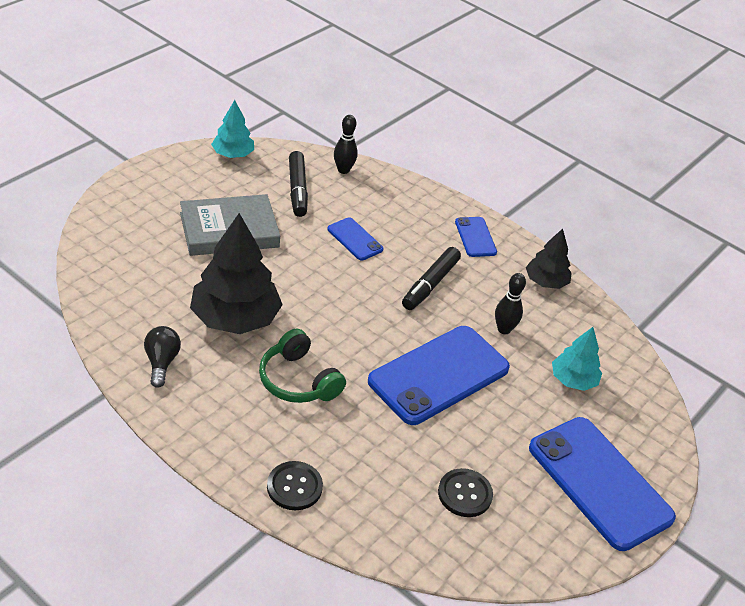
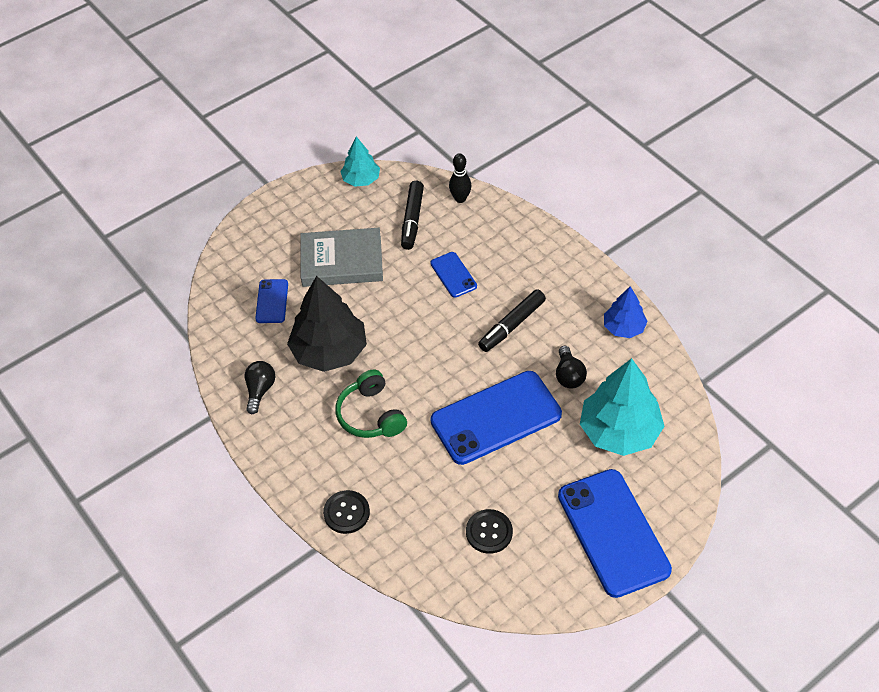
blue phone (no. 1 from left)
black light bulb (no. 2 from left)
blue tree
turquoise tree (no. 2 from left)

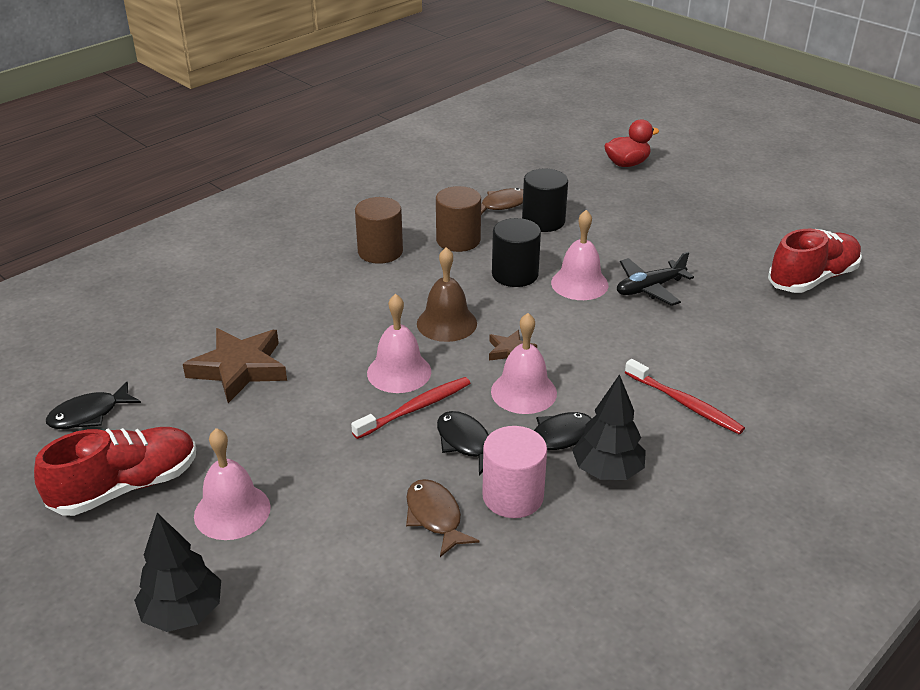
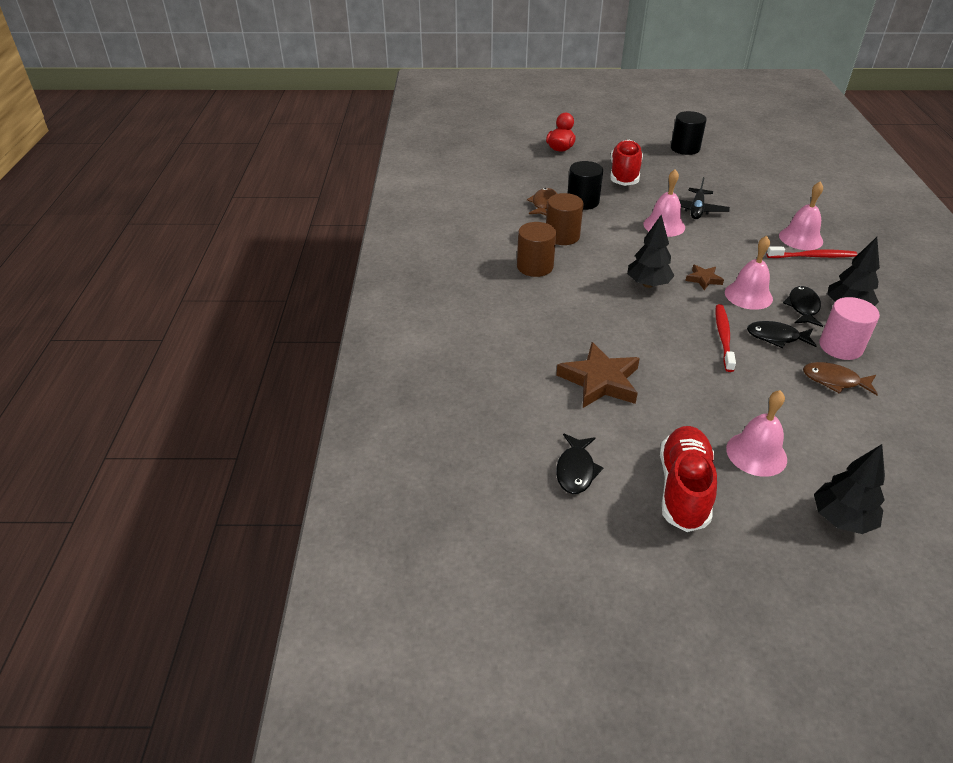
pink bell (no. 4 from left)
black cylinder (no. 2 from left)
red shoe (no. 1 from left)
black tree (no. 1 from left)

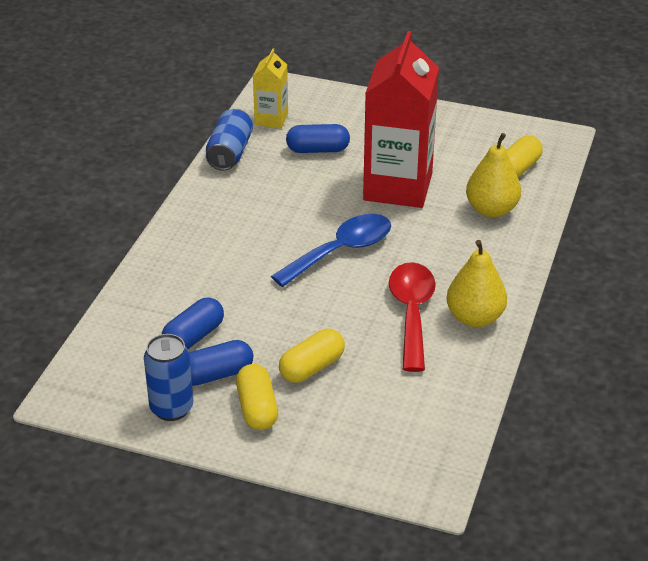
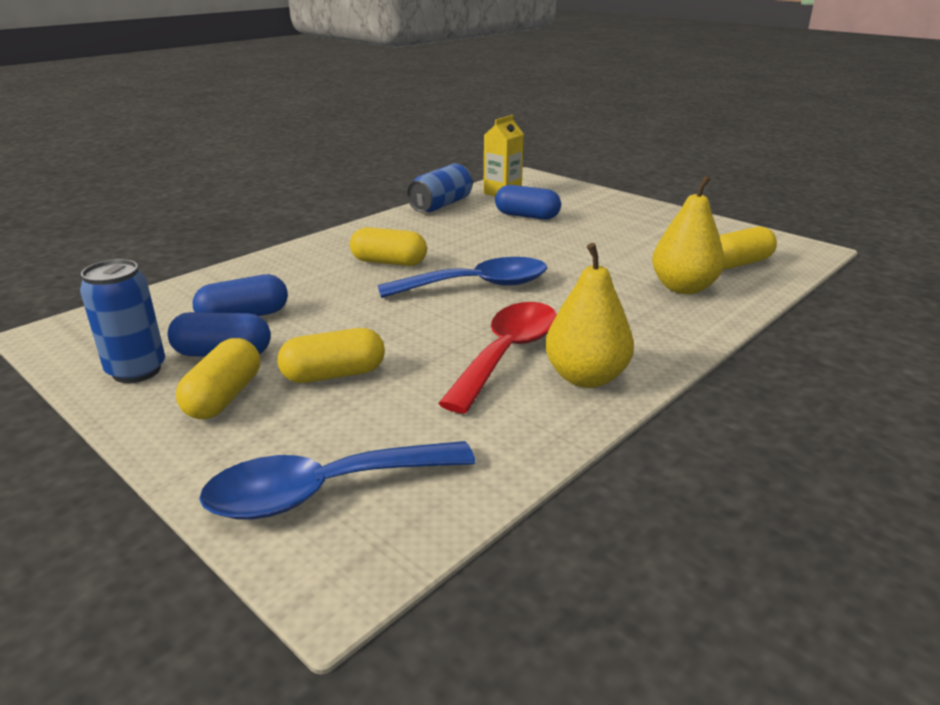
red carton
blue spoon (no. 1 from left)
yellow capsule (no. 3 from left)

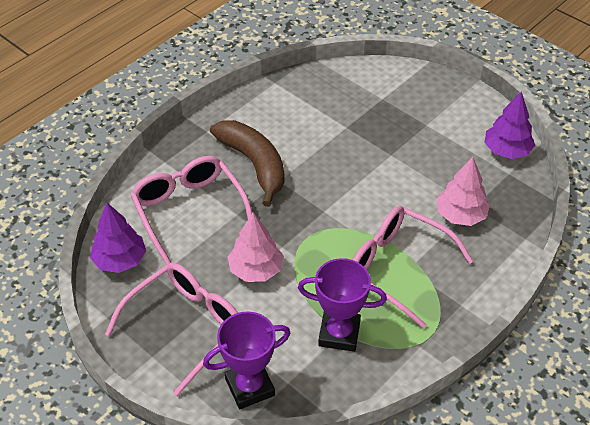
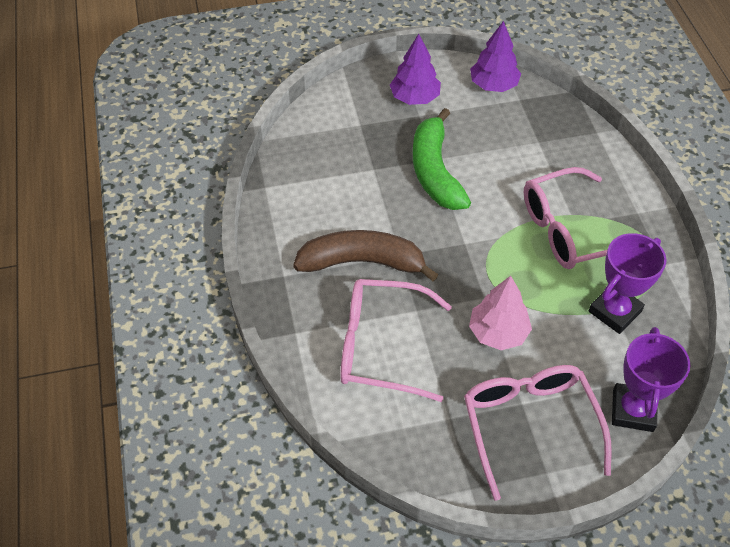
pink tree (no. 2 from left in the first image)
green banana
purple tree (no. 1 from left)

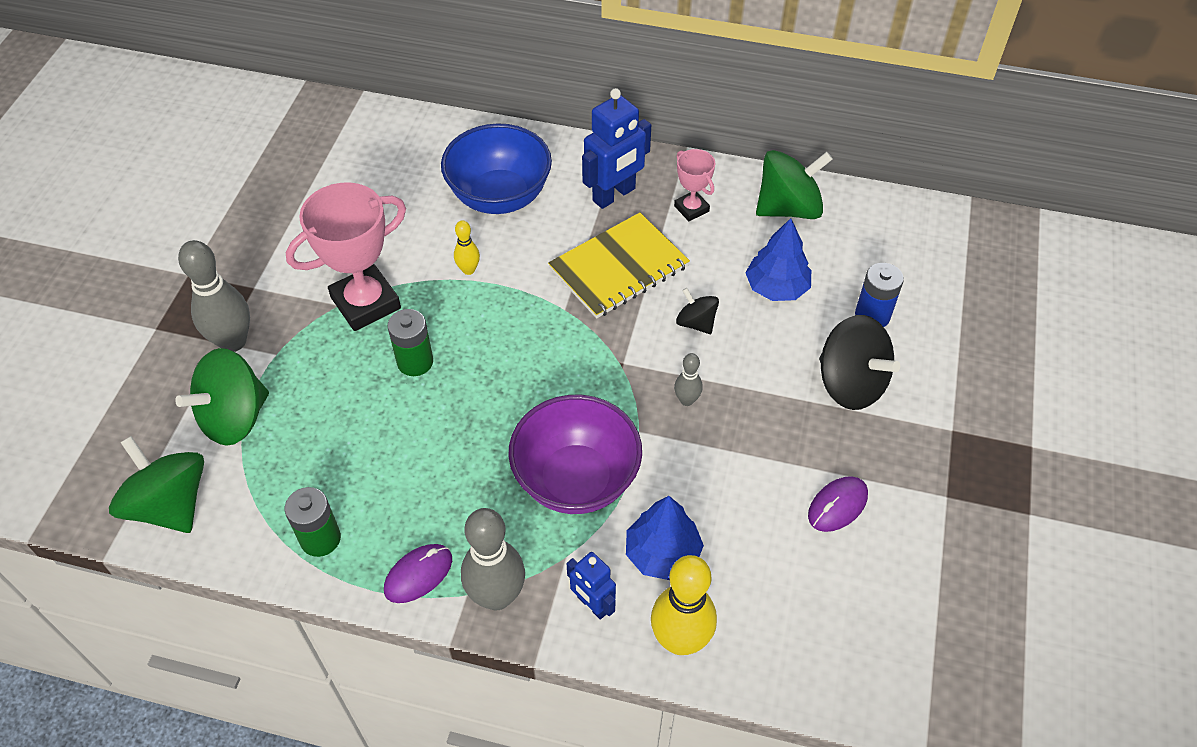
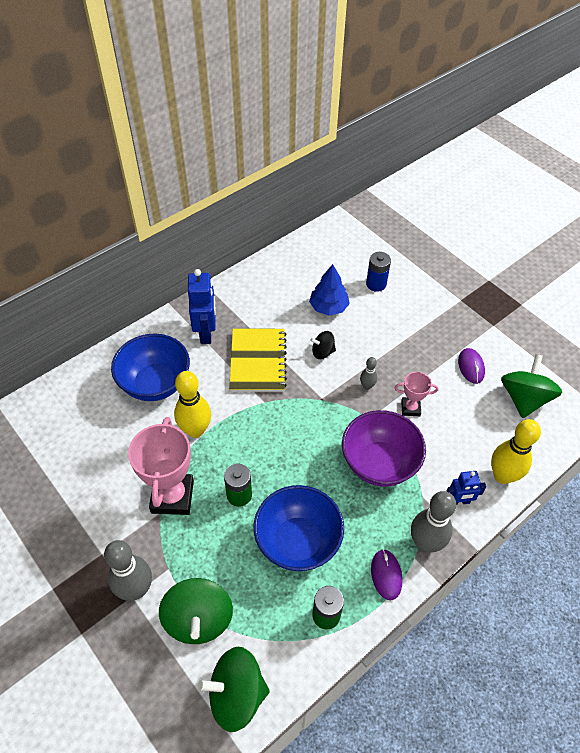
blue tree (no. 1 from left in the first image)
black spinning top (no. 2 from left in the first image)
blue bowl (no. 2 from left)
pink trophy (no. 2 from left)
green spinning top (no. 3 from left)
yellow bowling pin (no. 1 from left)

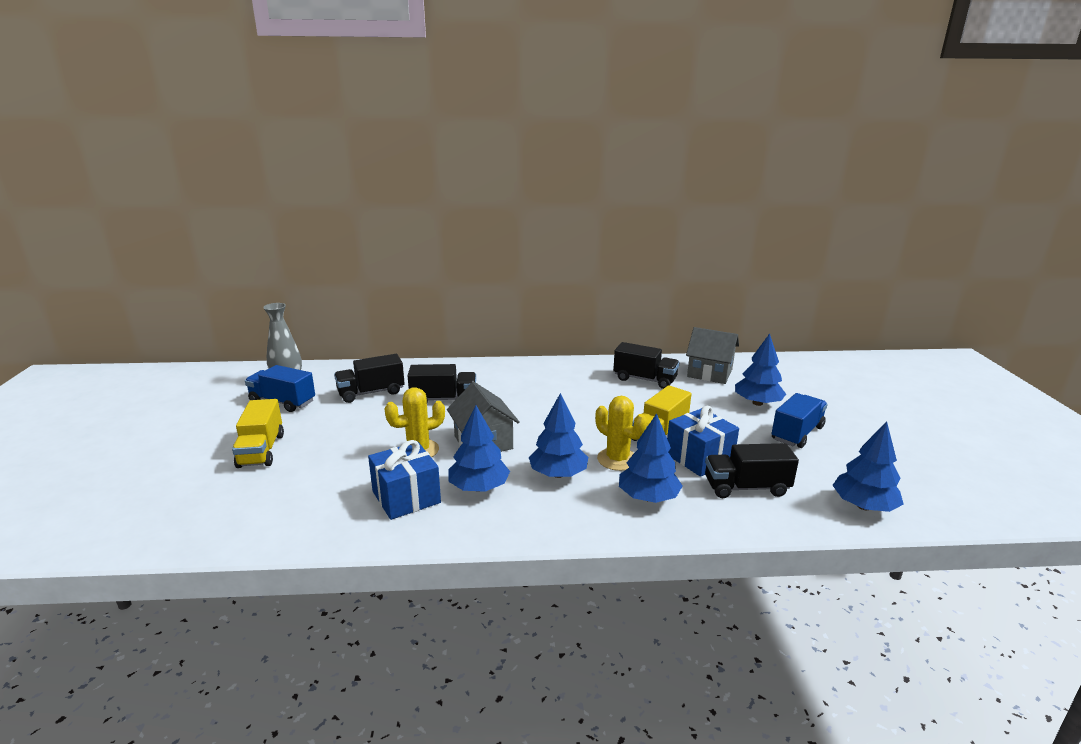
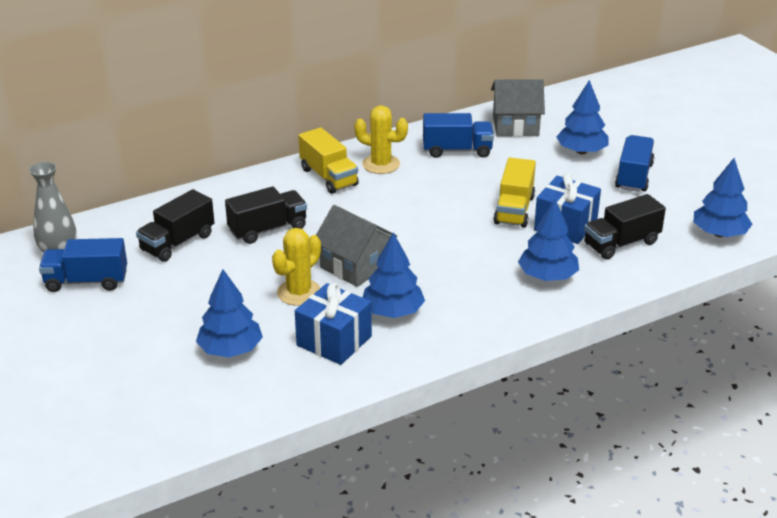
yellow truck (no. 1 from left)
blue tree (no. 1 from left)
yellow cactus (no. 2 from left)
blue truck (no. 2 from left)

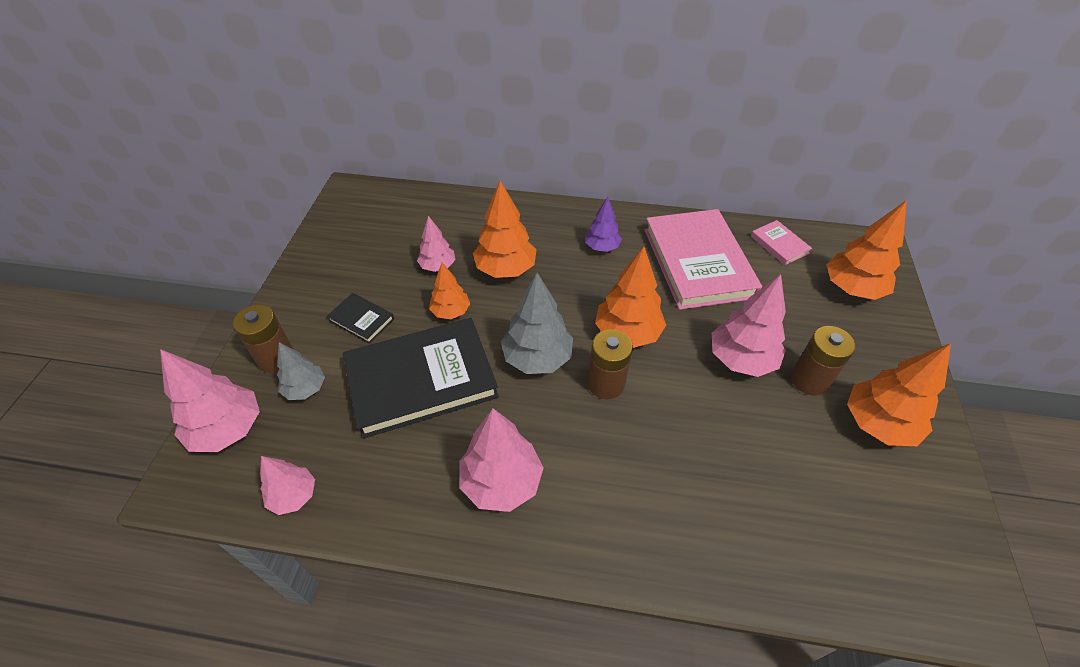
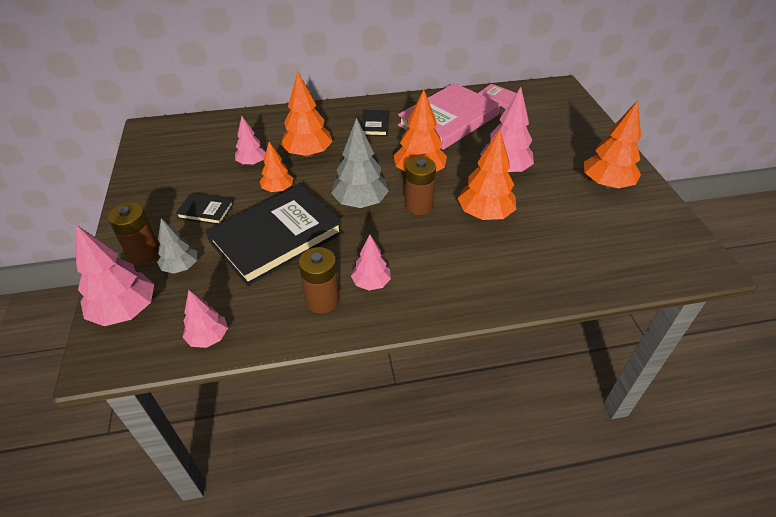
brown battery (no. 2 from left)
orange tree (no. 4 from left)
black book (no. 3 from left)
pink book (no. 1 from left)
pink tree (no. 4 from left)

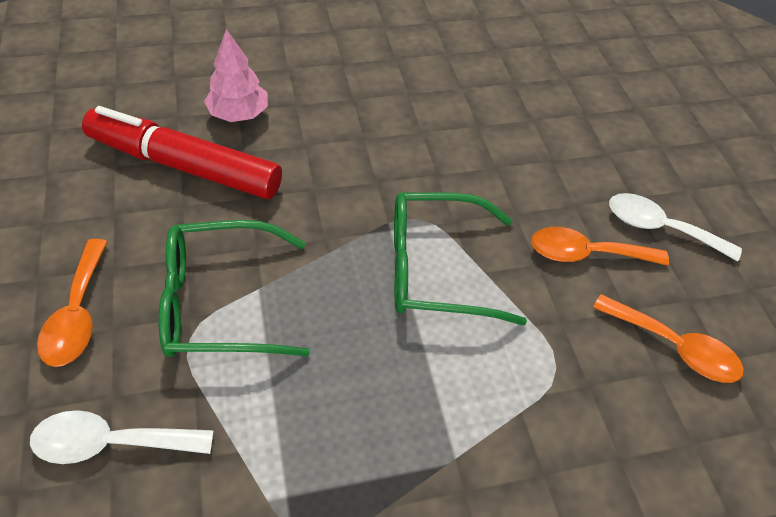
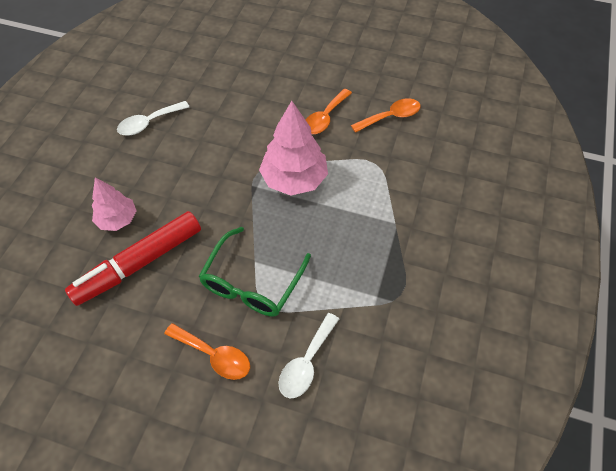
white spoon (no. 1 from left)
pink tree (no. 2 from left)

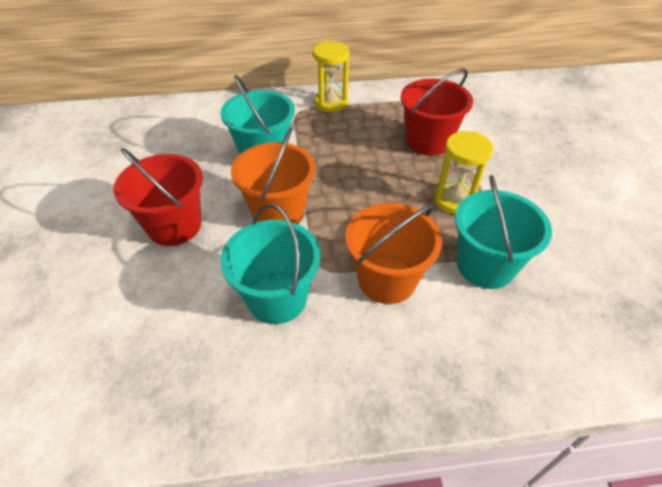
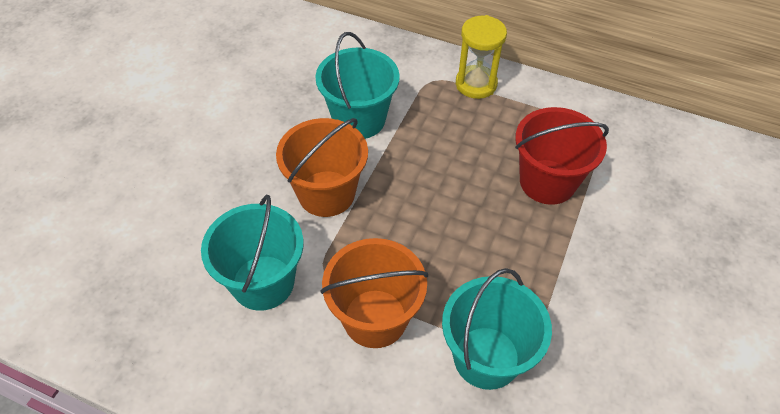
red bucket (no. 1 from left in the first image)
yellow hourglass (no. 2 from left in the first image)

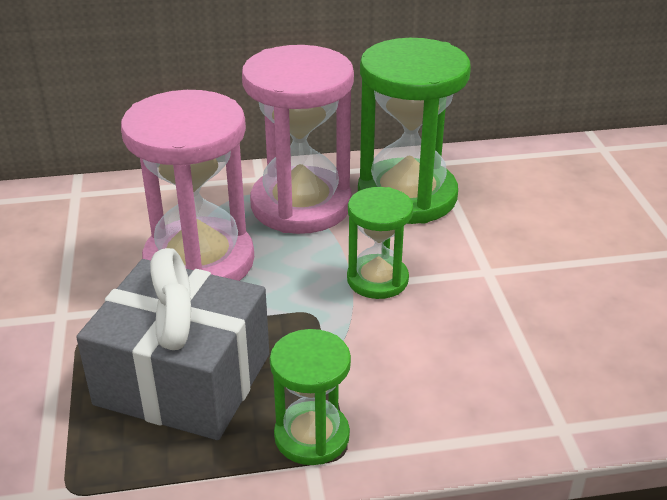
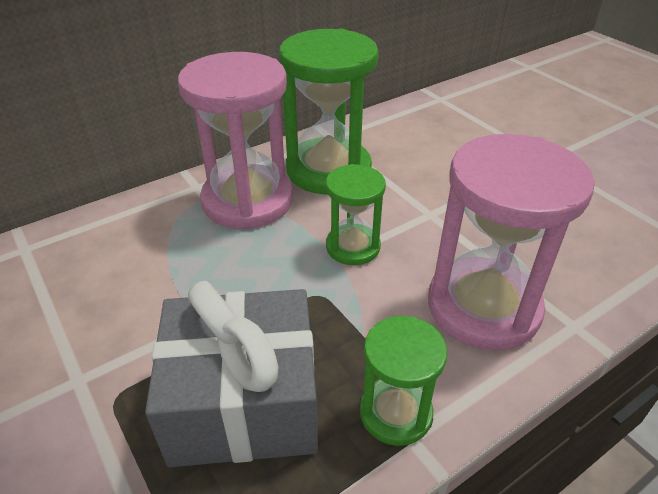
pink hourglass (no. 2 from left)

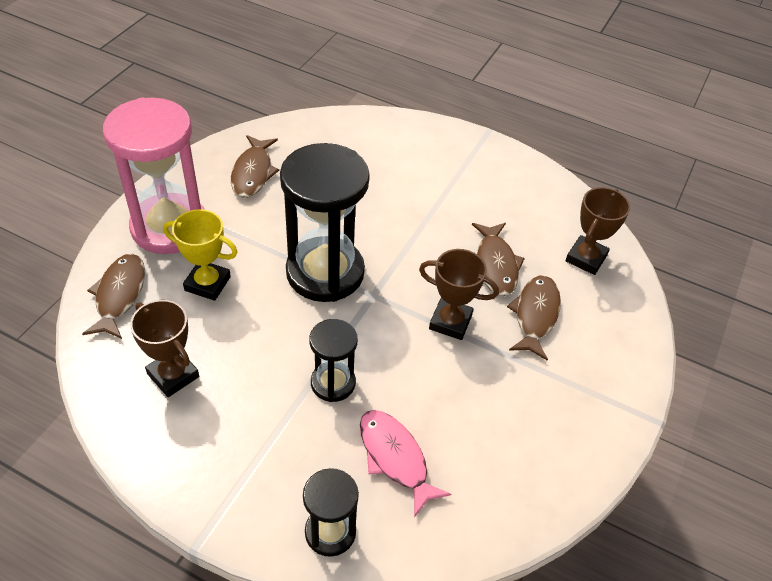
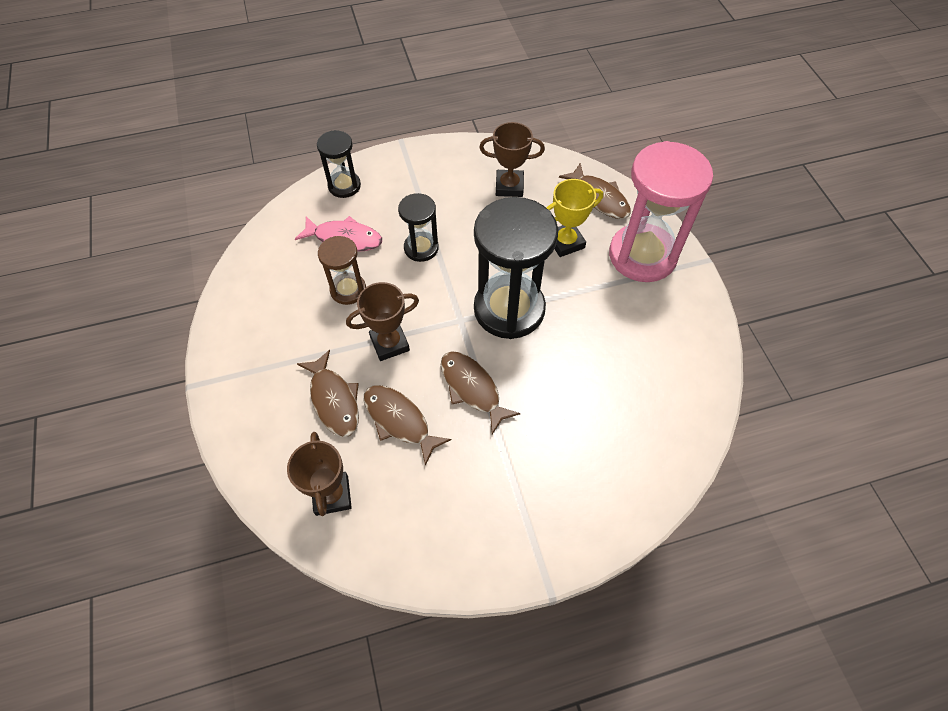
brown hourglass
brown fish (no. 3 from left)

